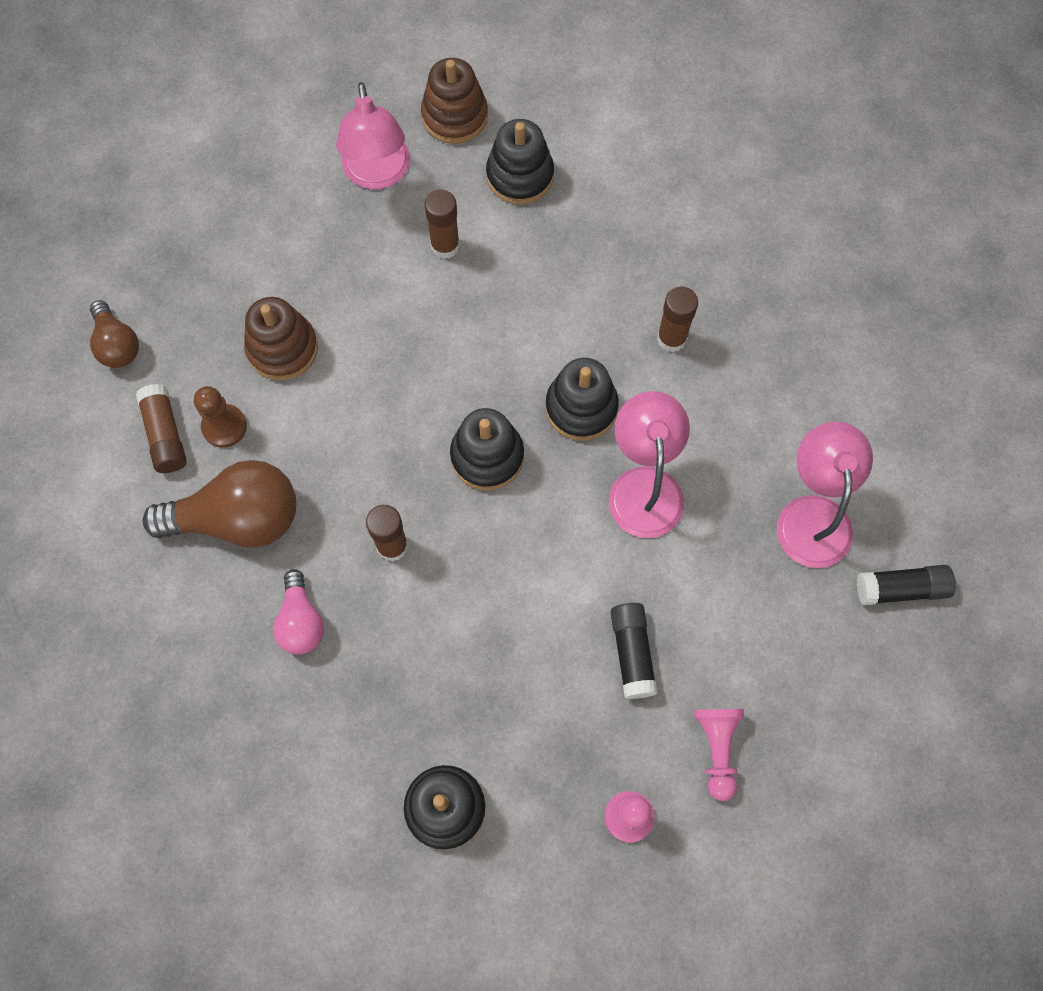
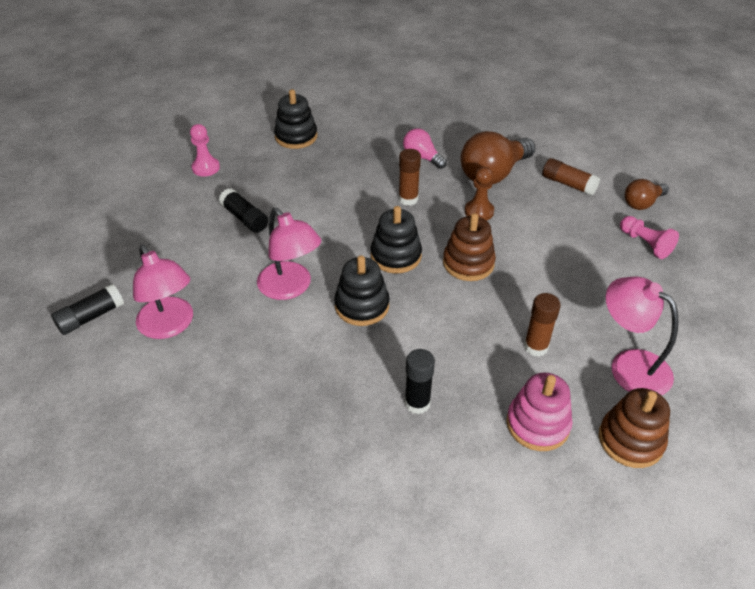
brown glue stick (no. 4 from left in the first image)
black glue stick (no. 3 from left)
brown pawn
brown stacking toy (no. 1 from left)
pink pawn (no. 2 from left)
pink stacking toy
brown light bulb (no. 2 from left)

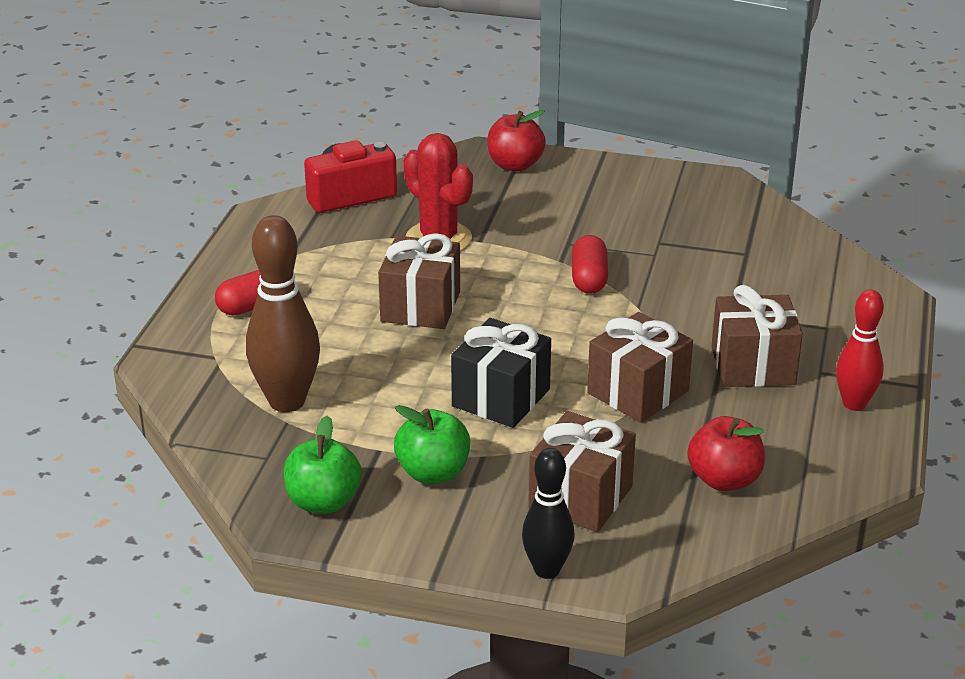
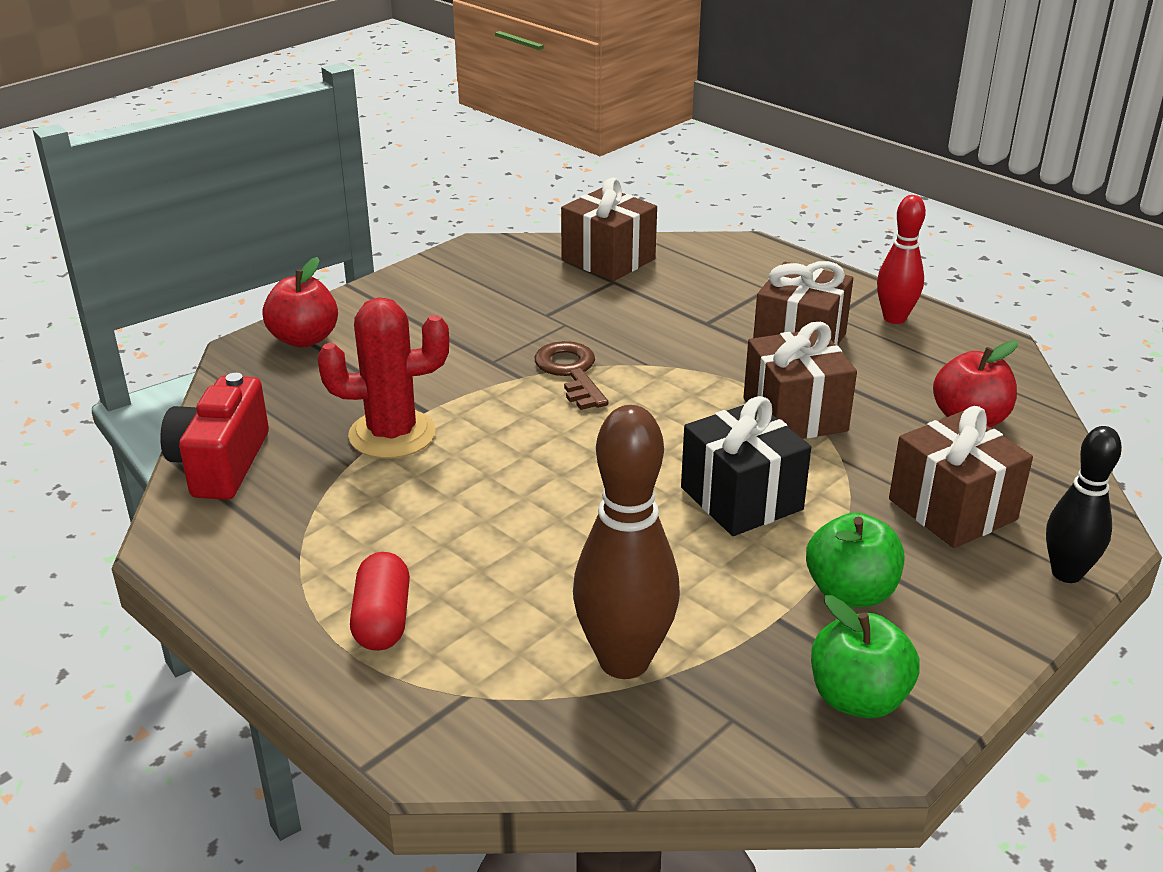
brown gift (no. 1 from left)
brown key

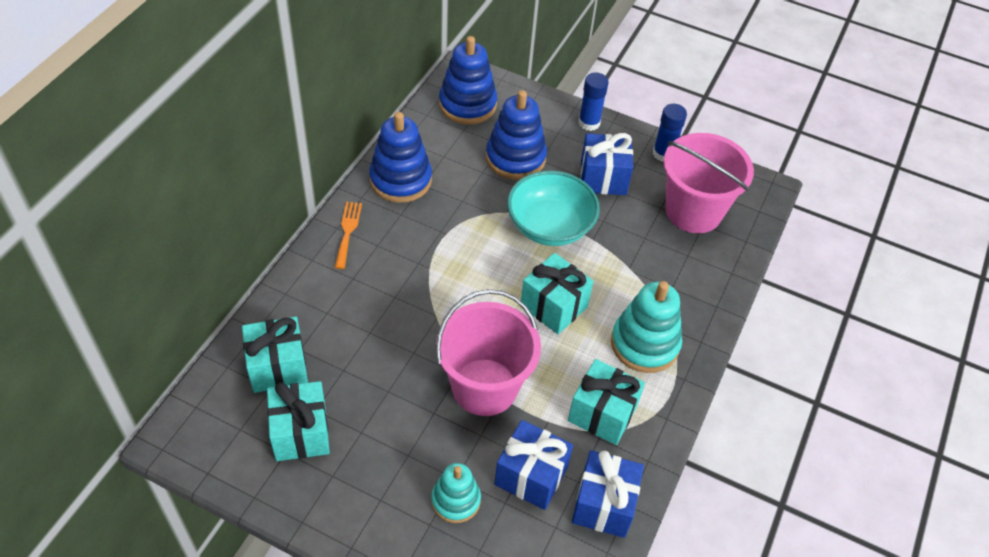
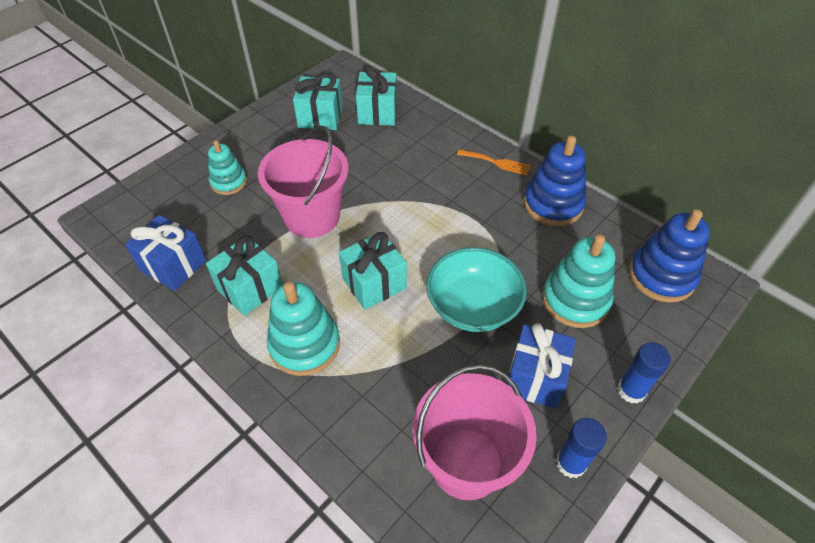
blue gift (no. 1 from left in the first image)
turquoise stacking toy (no. 3 from left)

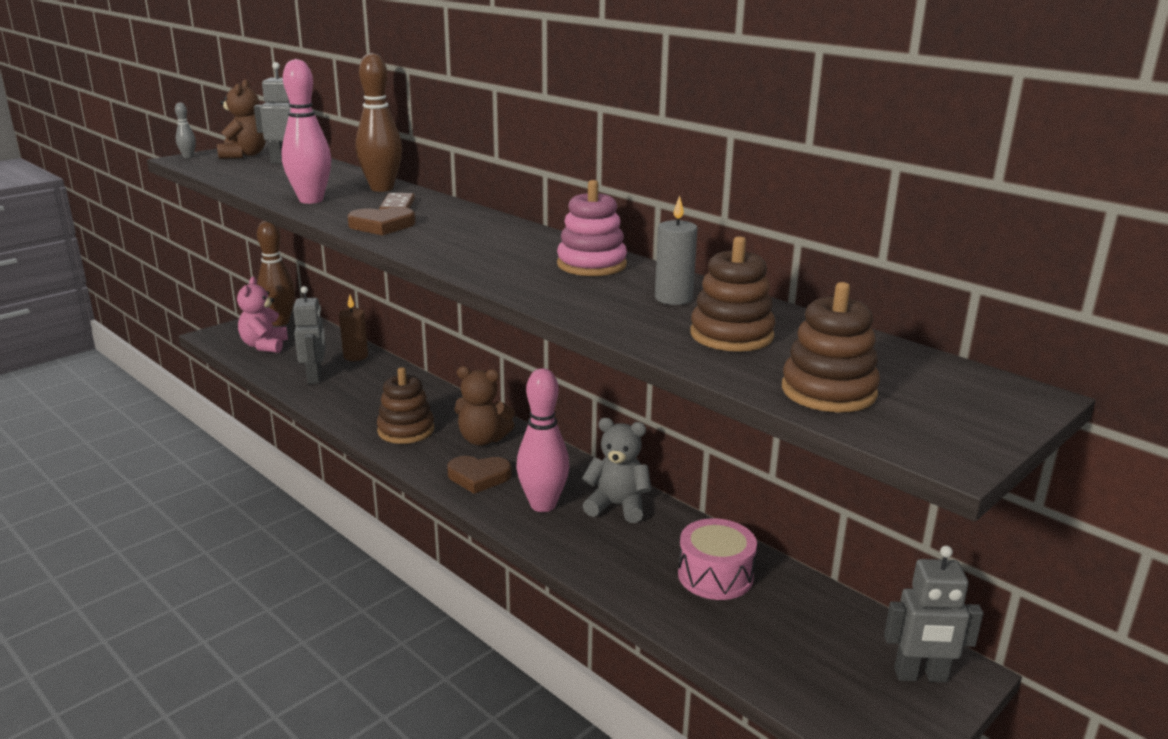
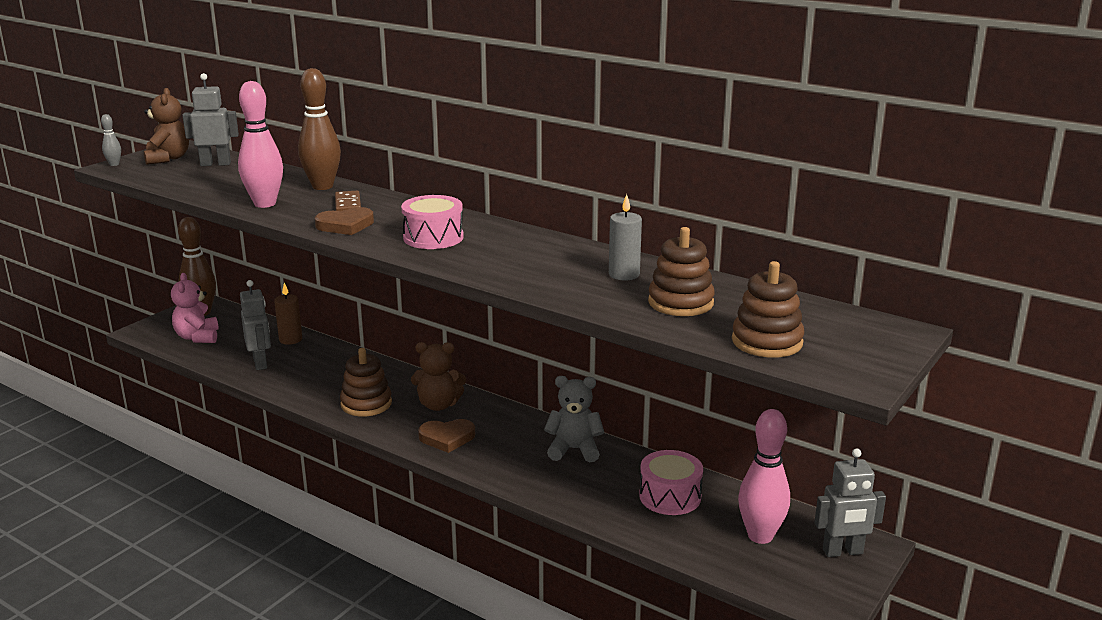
pink stacking toy
pink drum (no. 1 from left)
pink bowling pin (no. 2 from left)

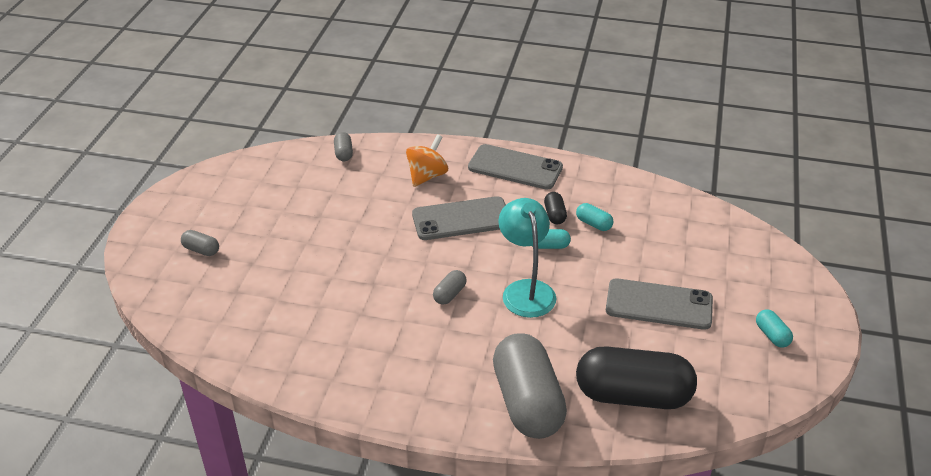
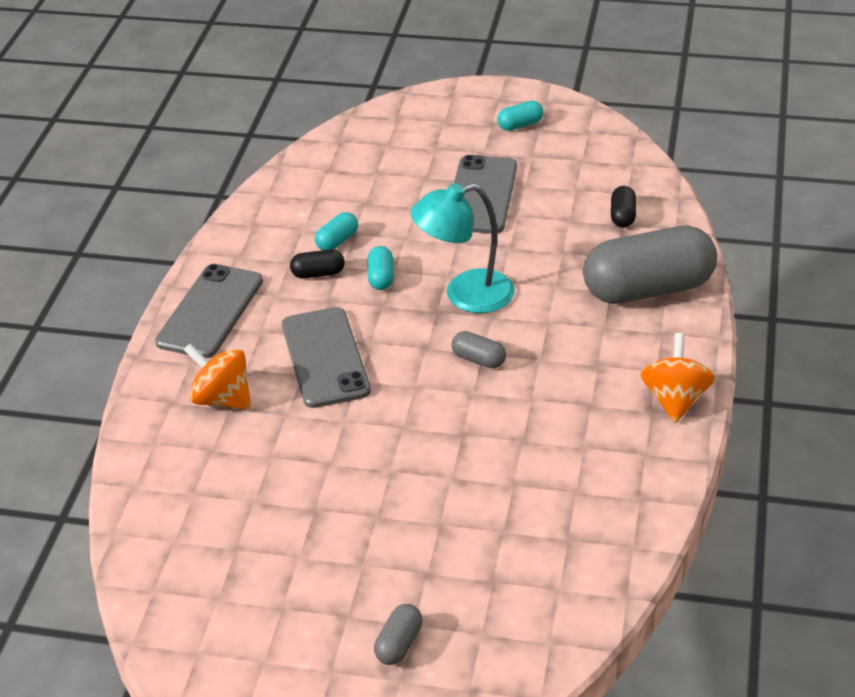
grey capsule (no. 2 from left in the first image)
orange spinning top (no. 2 from left)
black capsule (no. 2 from left)

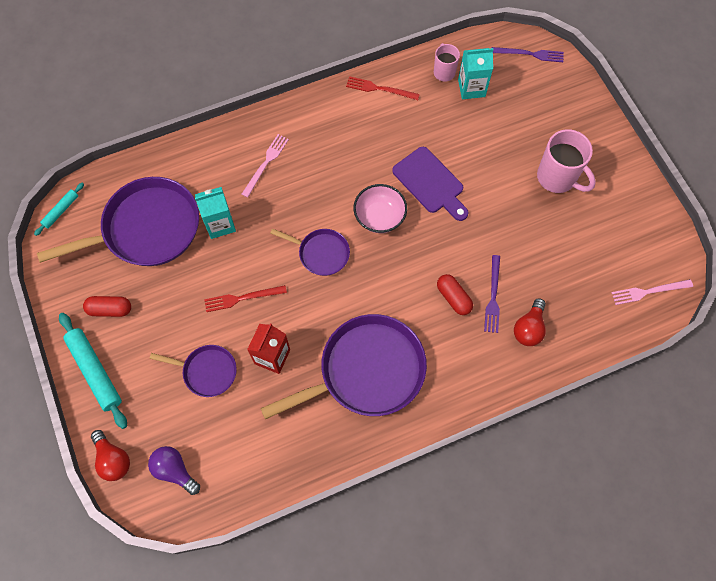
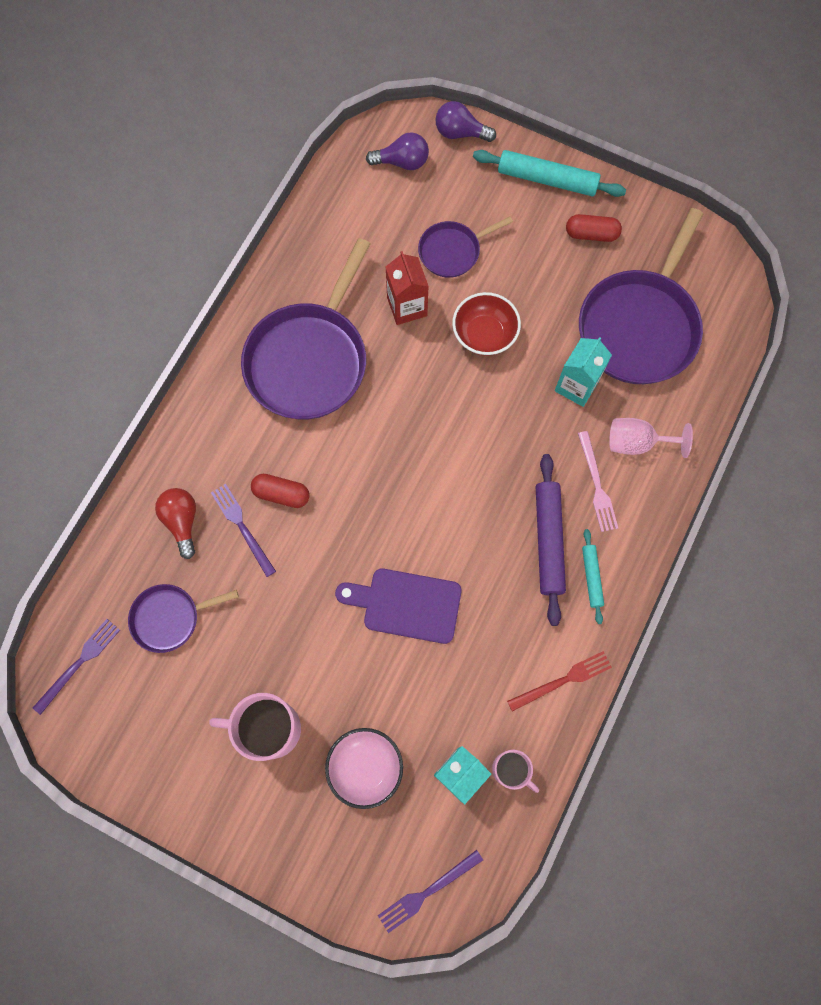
purple rolling pin
pink goblet
turquoise rolling pin (no. 2 from left)
purple pan (no. 1 from left)
pink bowl
red bowl
purple light bulb (no. 2 from left)
purple fork (no. 1 from left)
red capsule (no. 2 from left)

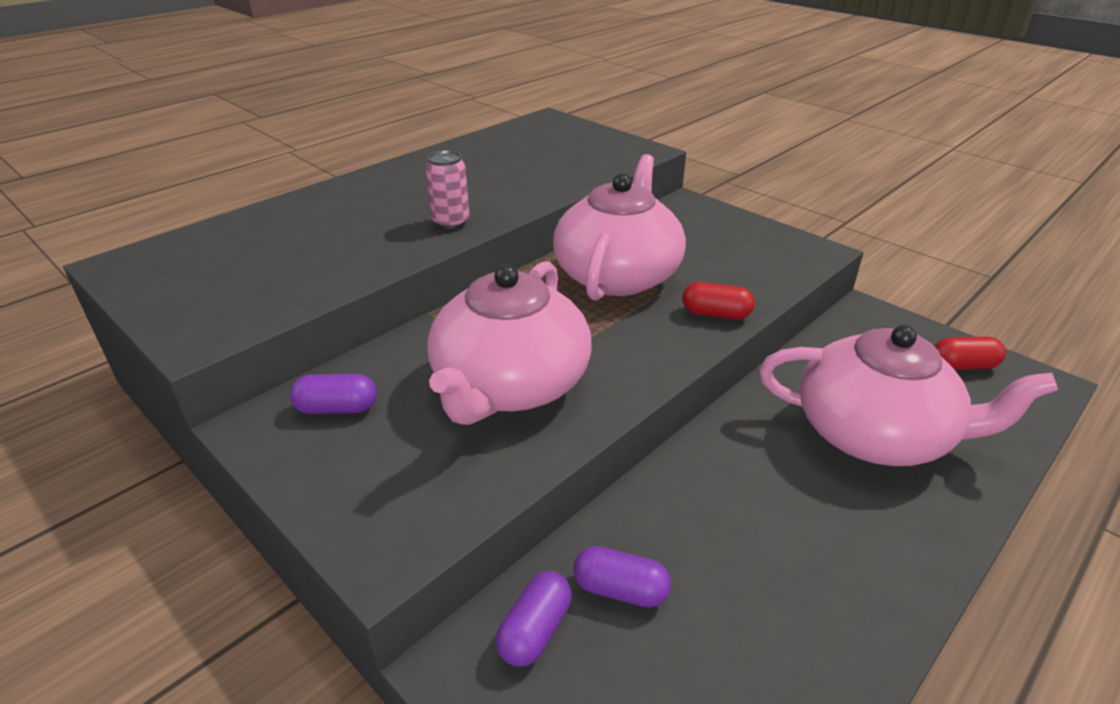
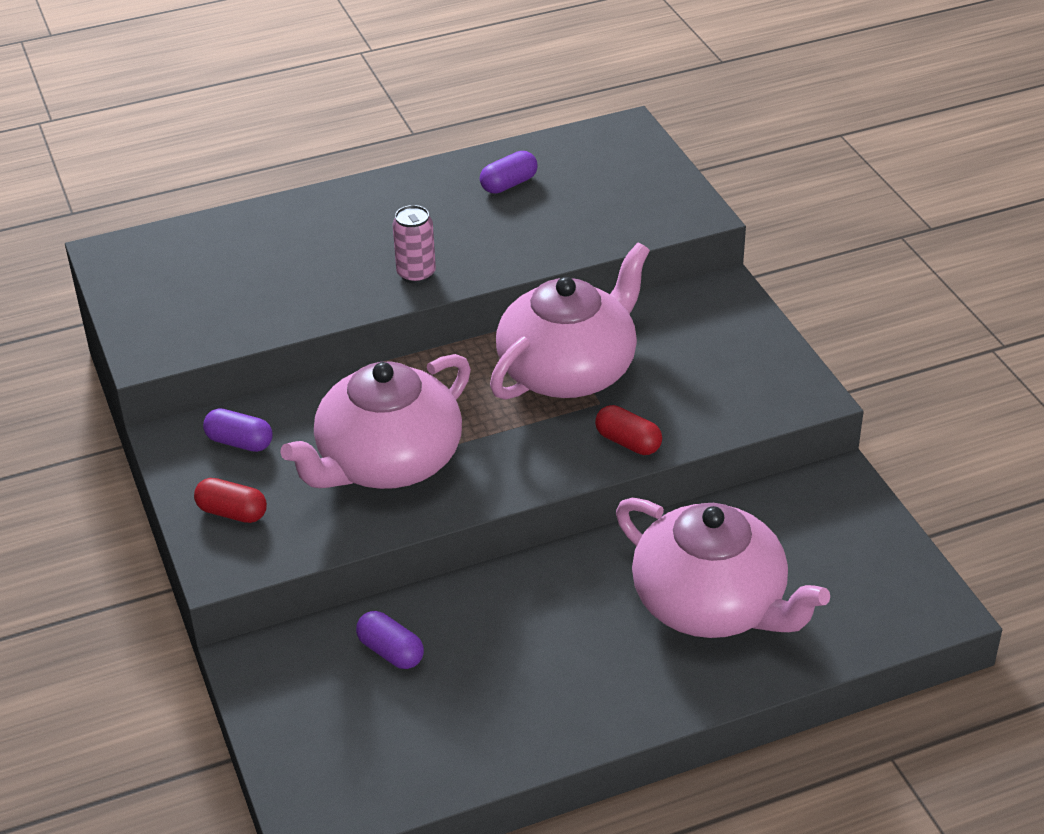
purple capsule (no. 3 from left)
red capsule (no. 1 from left)

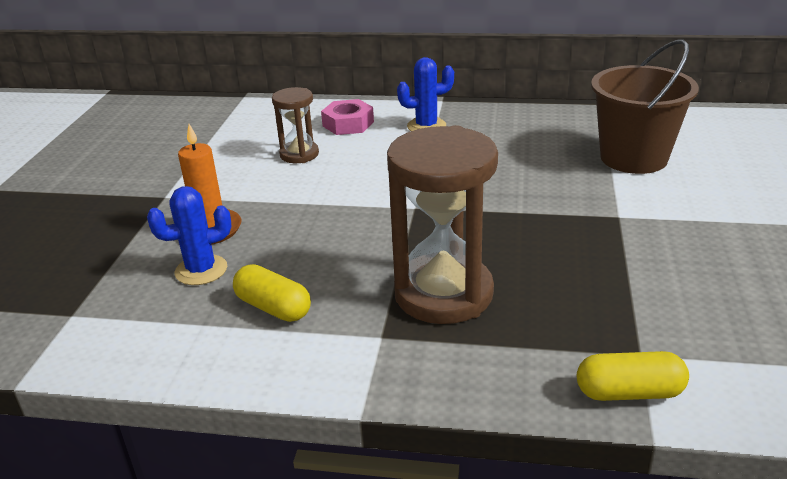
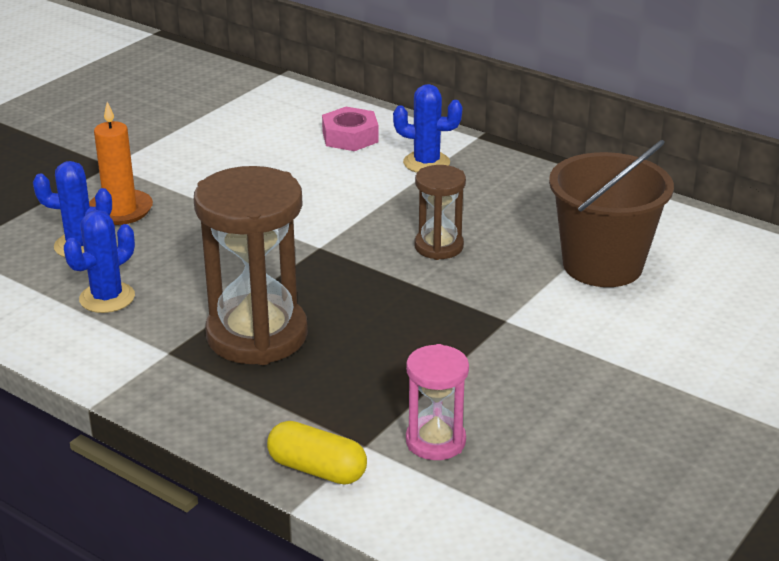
pink hourglass
brown hourglass (no. 2 from left)
blue cactus (no. 2 from left)

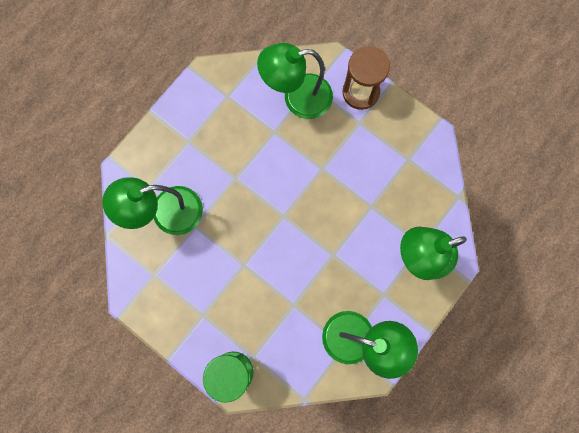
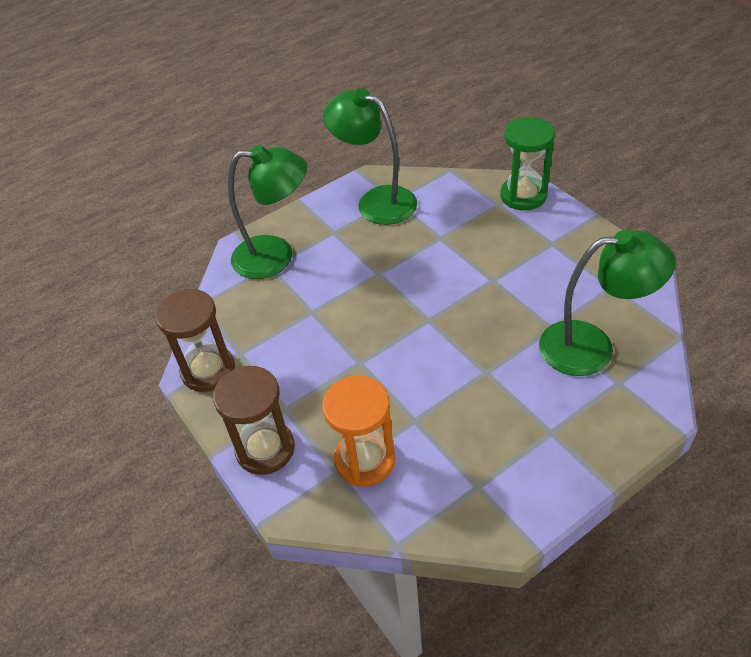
brown hourglass (no. 1 from left)
orange hourglass

